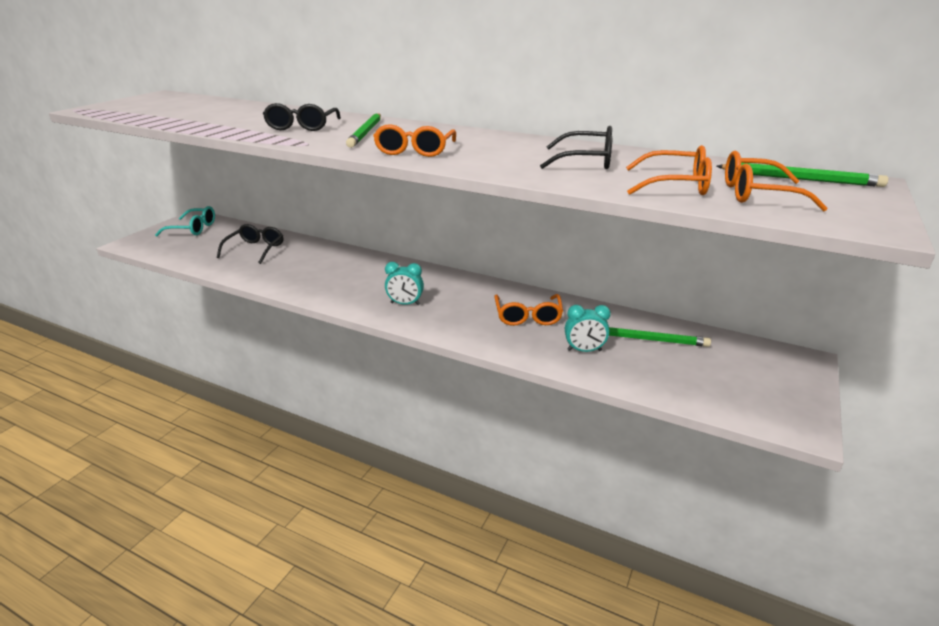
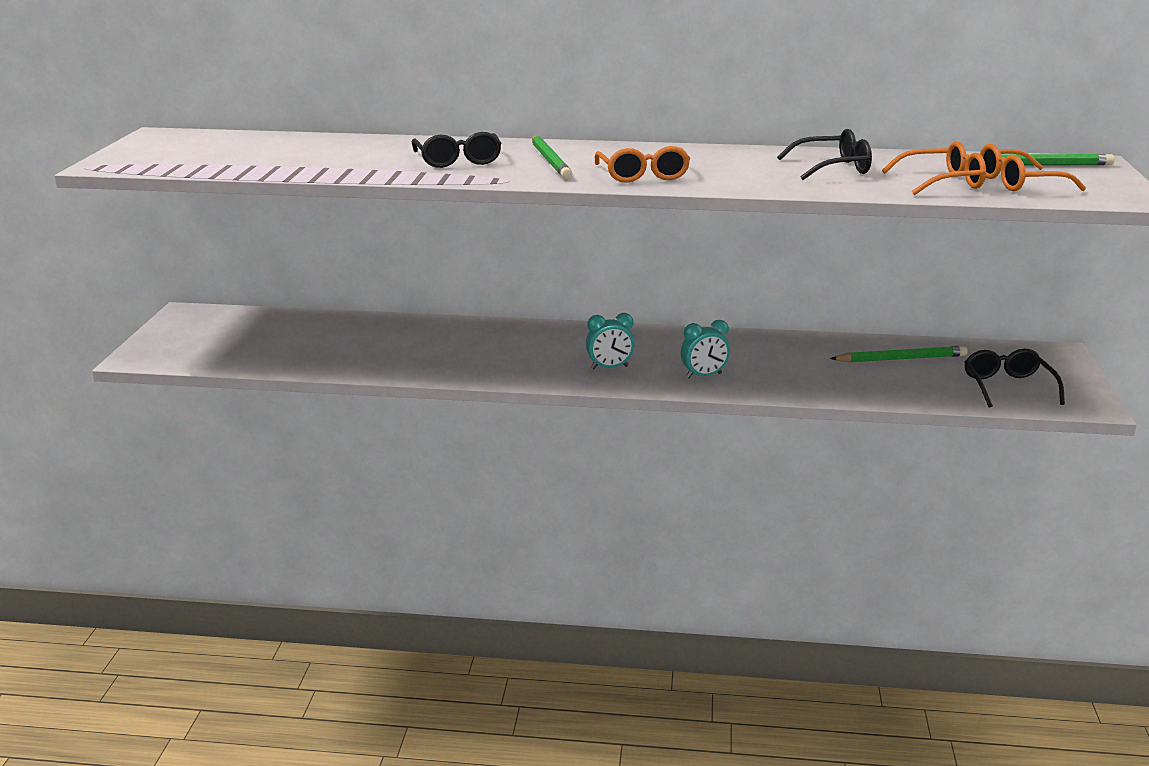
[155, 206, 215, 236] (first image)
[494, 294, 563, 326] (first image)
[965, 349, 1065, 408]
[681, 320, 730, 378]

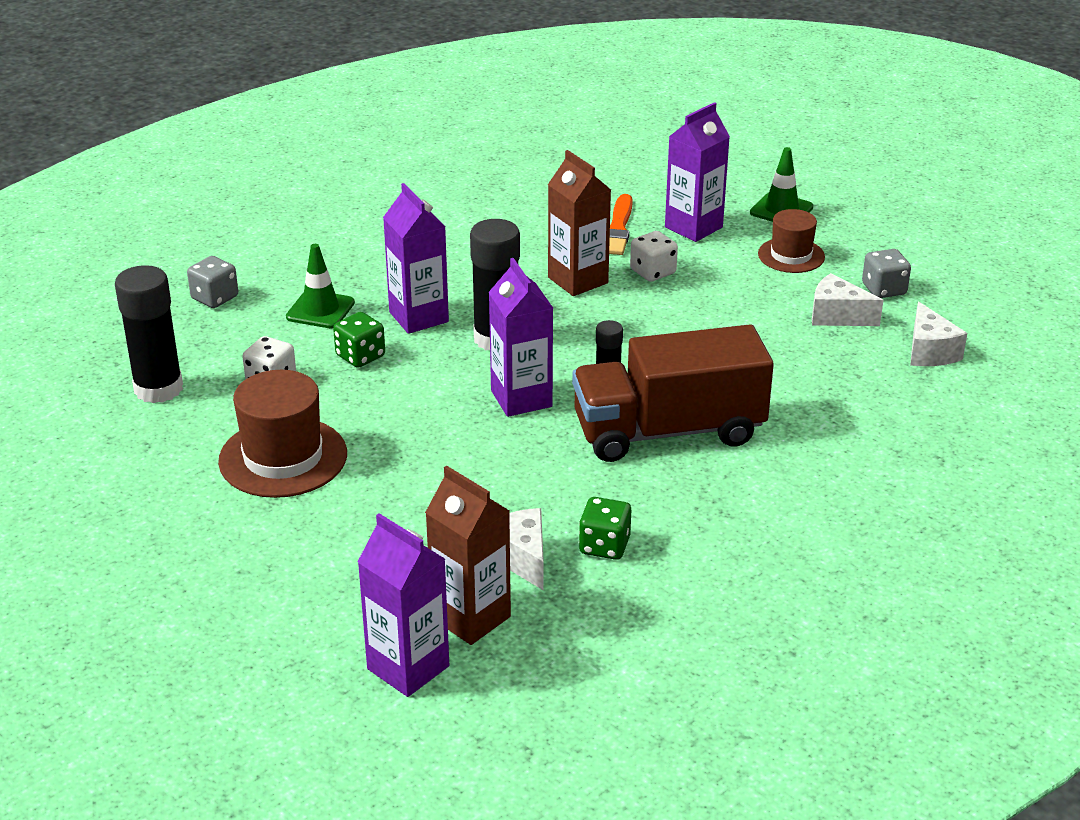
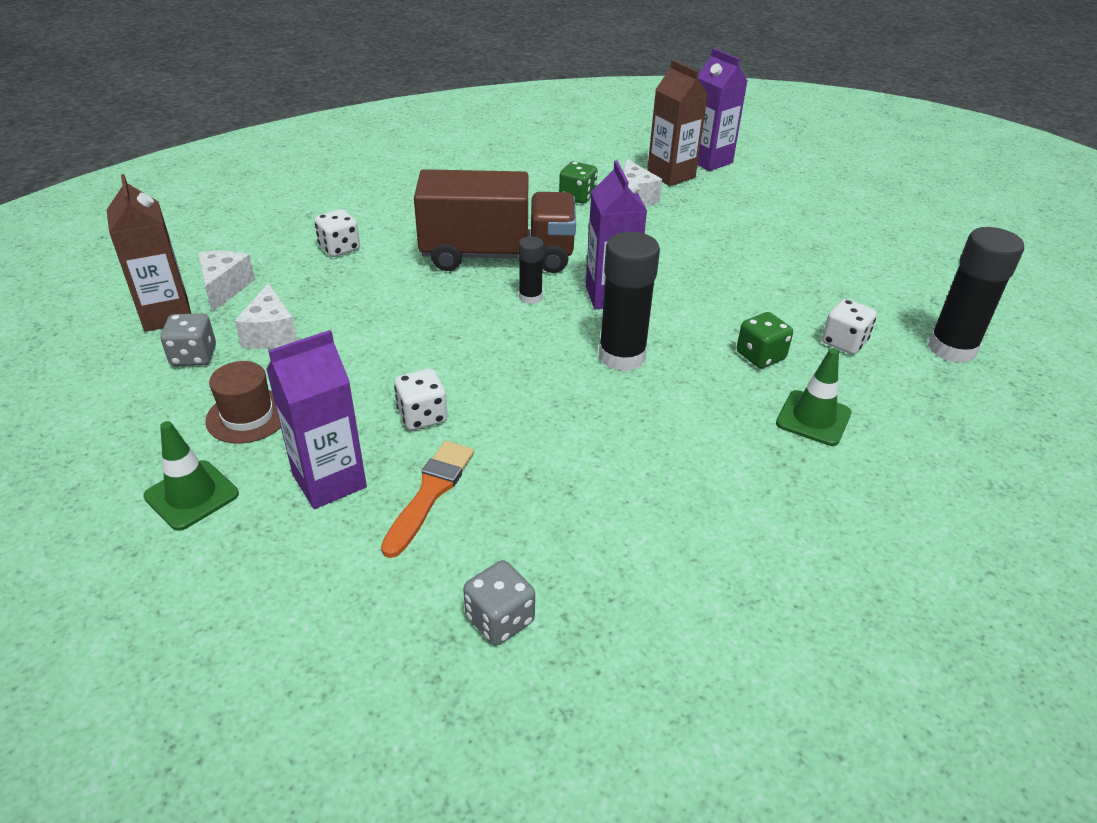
[218, 370, 347, 498] (first image)
[383, 183, 449, 334] (first image)
[314, 209, 360, 257]
[463, 560, 535, 645]
[107, 174, 191, 332]
[234, 283, 298, 349]

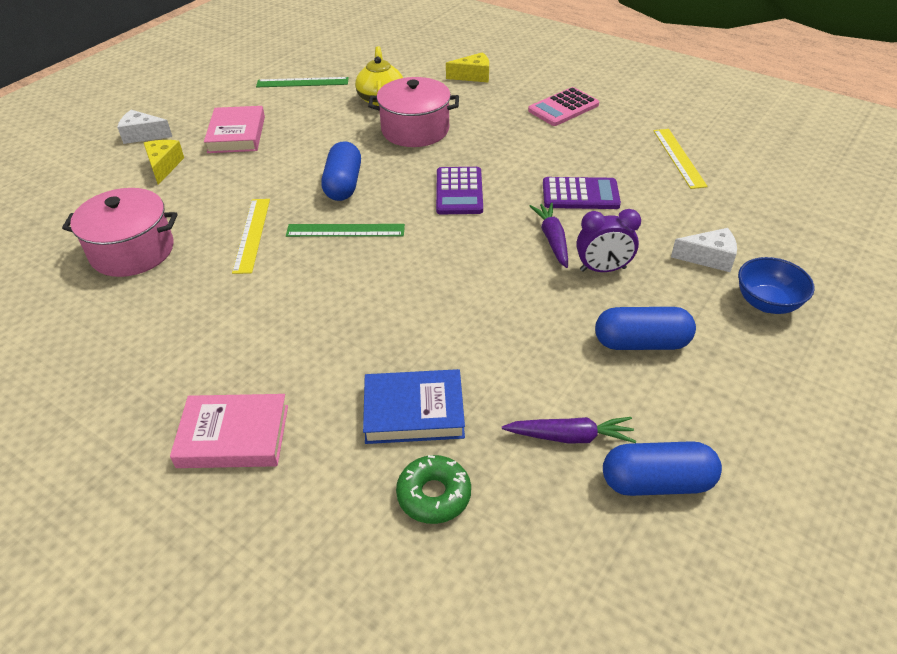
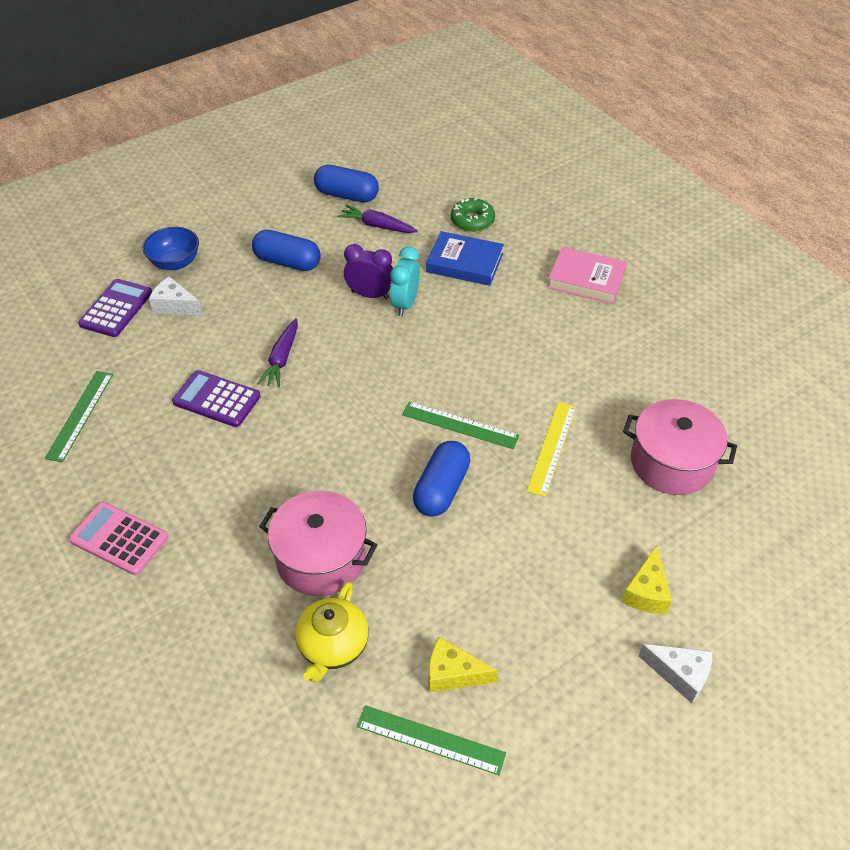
[204, 106, 265, 153] (first image)
[390, 247, 420, 316]
[78, 279, 152, 337]
[429, 637, 498, 693]
[344, 244, 393, 299]
[45, 371, 113, 462]
[69, 502, 168, 575]

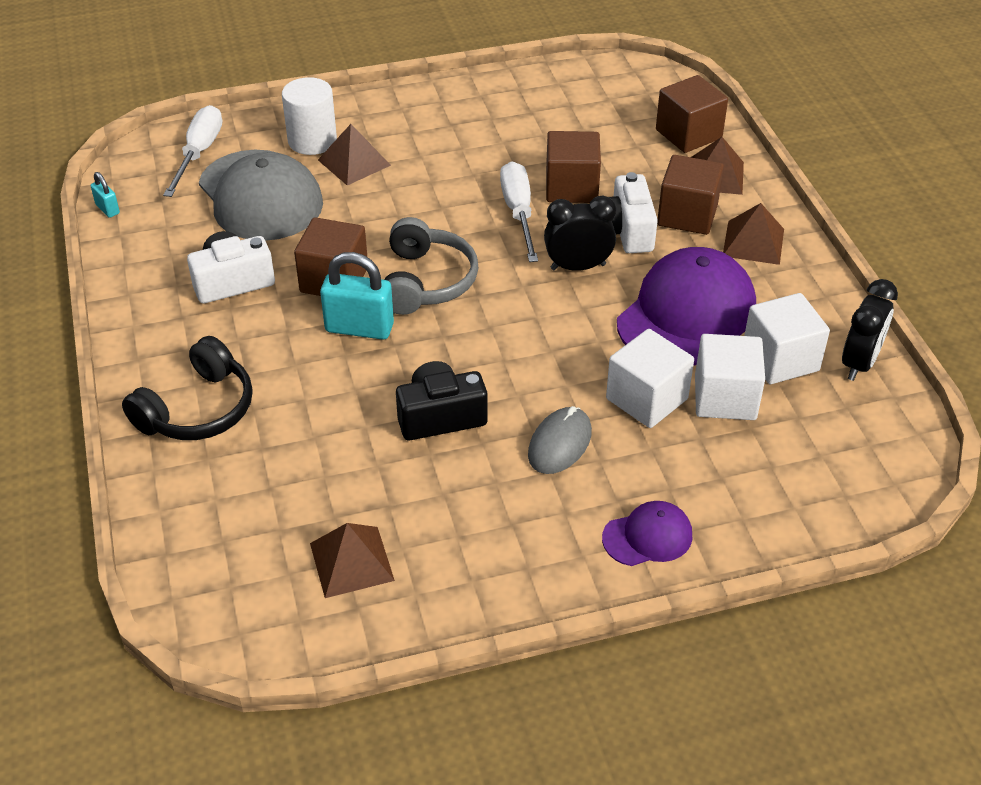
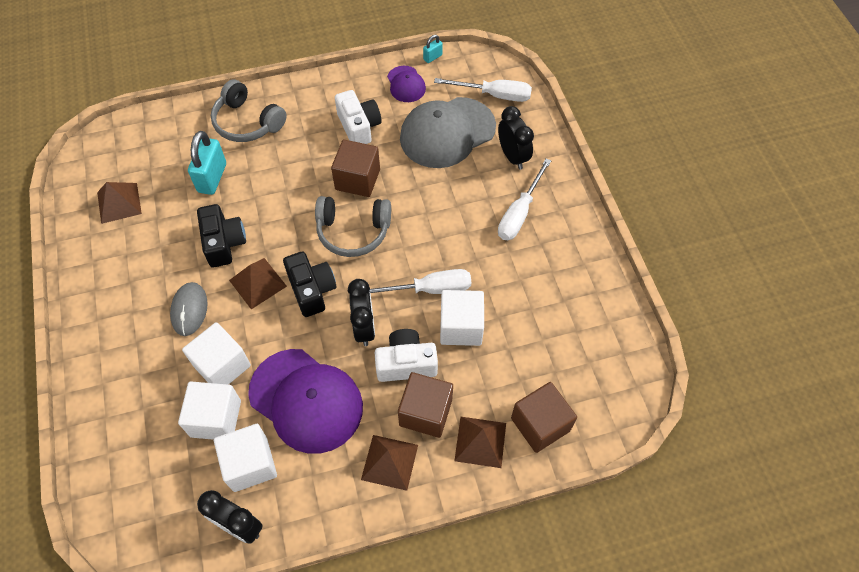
[283, 252, 336, 317]
[498, 158, 551, 240]
[229, 258, 287, 309]
[188, 131, 226, 195]
[387, 66, 426, 102]
[498, 106, 534, 170]
[211, 80, 287, 142]
[440, 290, 484, 346]
[170, 282, 208, 336]

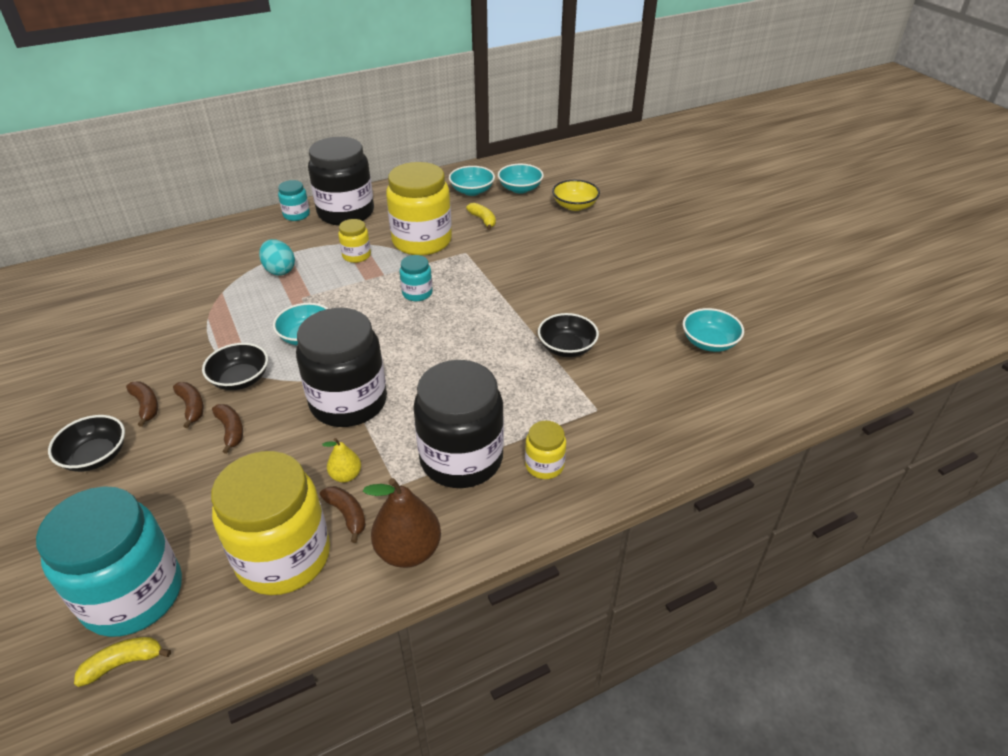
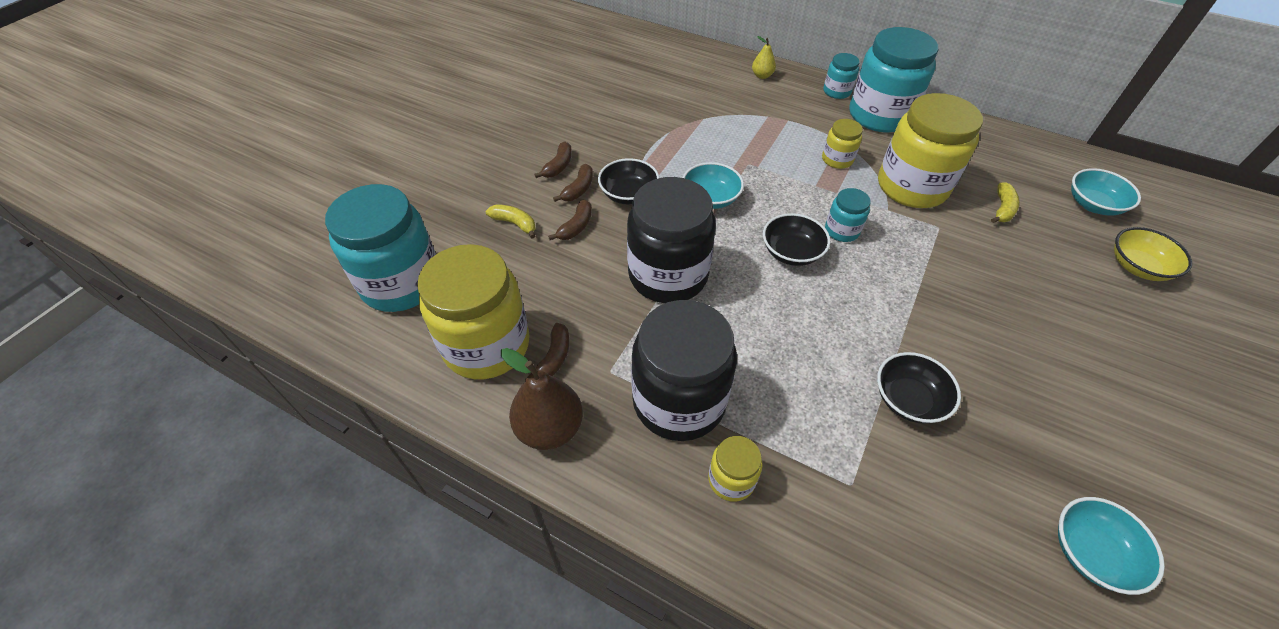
[259, 239, 295, 276] (first image)
[449, 166, 495, 196] (first image)
[763, 213, 830, 266]
[486, 204, 536, 238]
[752, 36, 776, 79]
[849, 27, 938, 133]

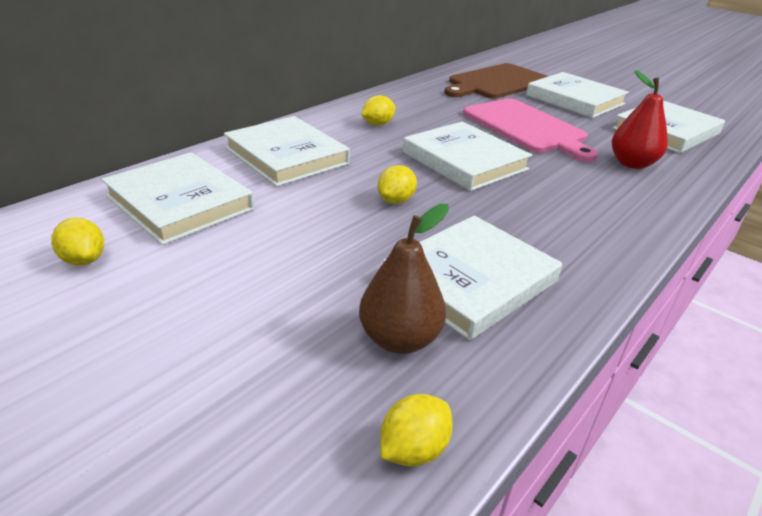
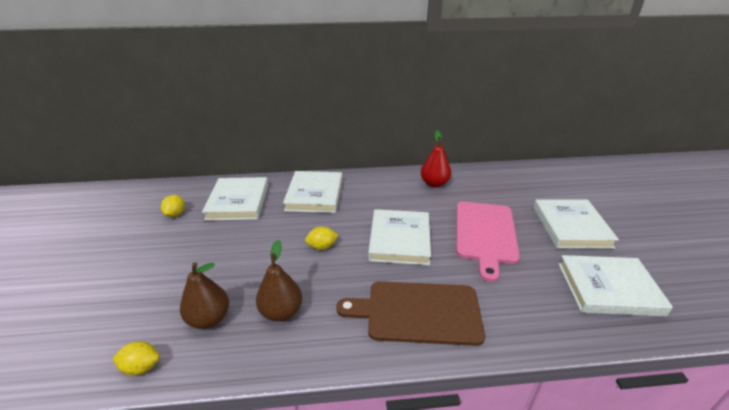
[361, 95, 395, 126] (first image)
[336, 281, 485, 346]
[421, 130, 451, 188]
[256, 240, 302, 321]

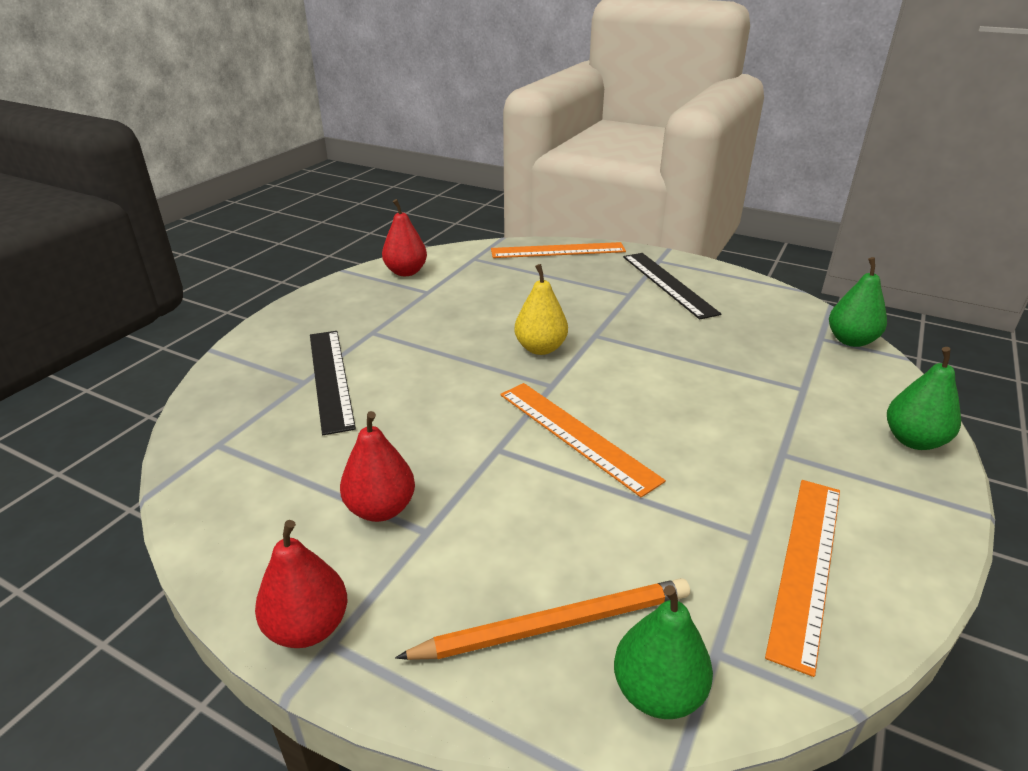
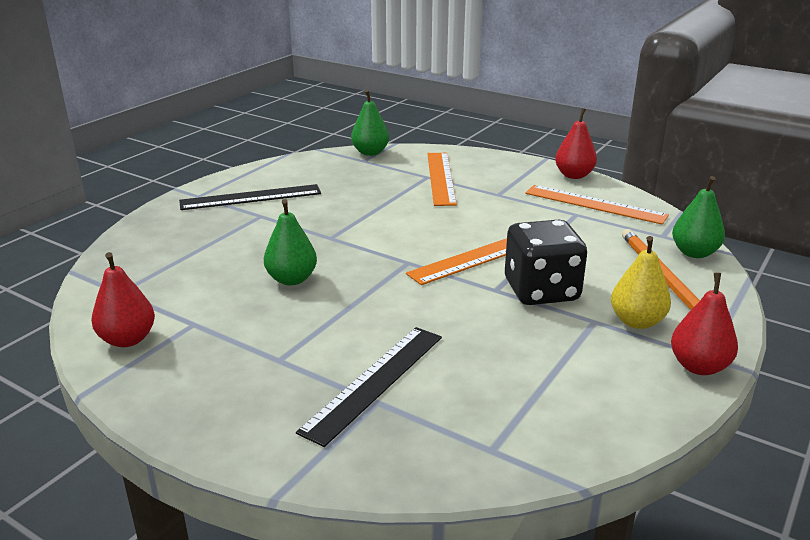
[505, 220, 587, 305]
[555, 108, 597, 179]
[427, 153, 457, 206]
[611, 236, 671, 329]
[264, 199, 317, 285]
[296, 327, 442, 447]

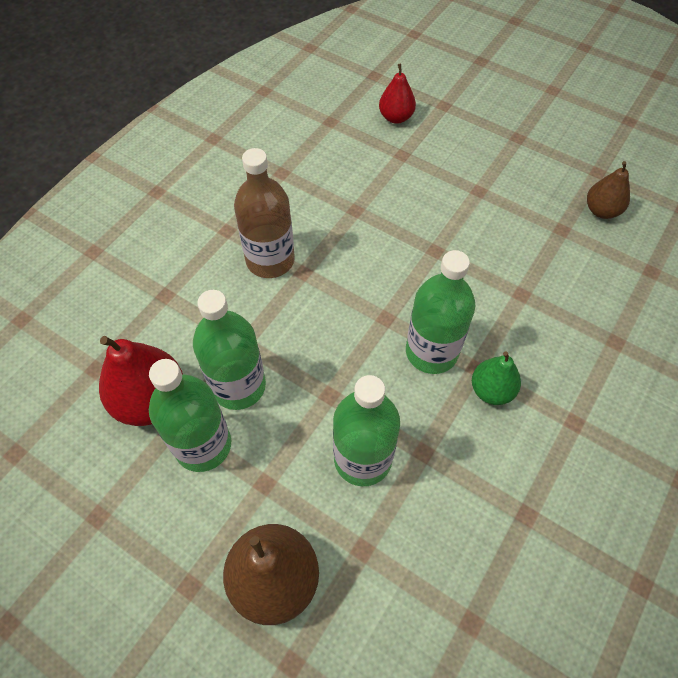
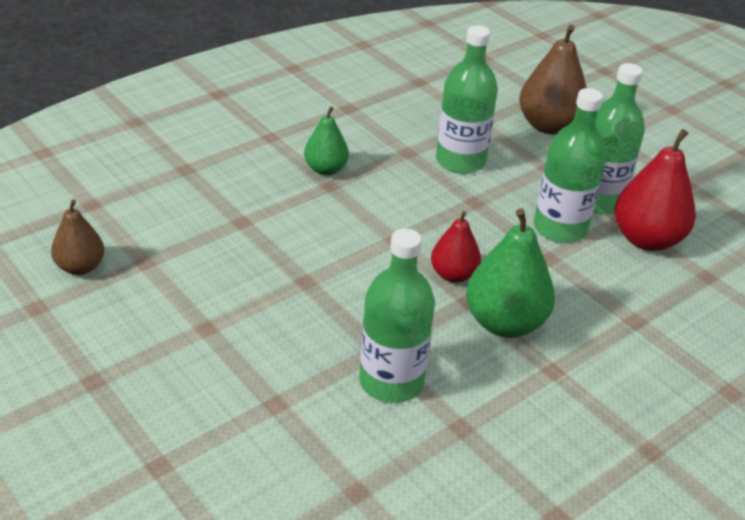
[431, 211, 481, 283]
[359, 229, 435, 403]
[466, 209, 555, 338]

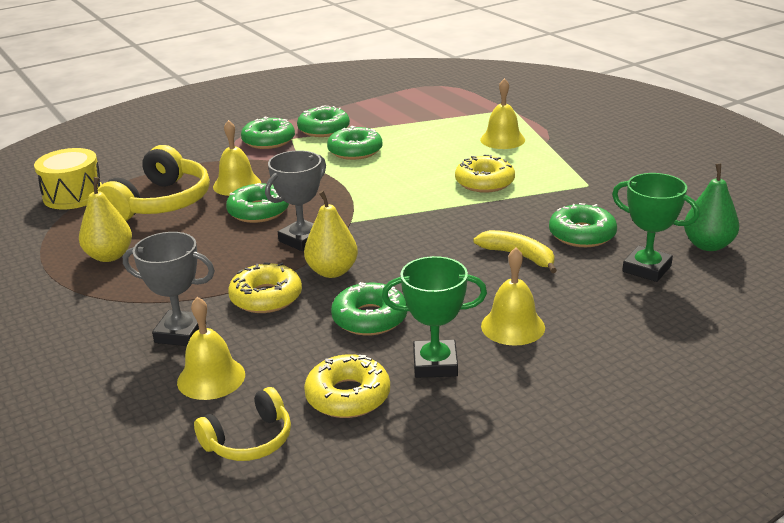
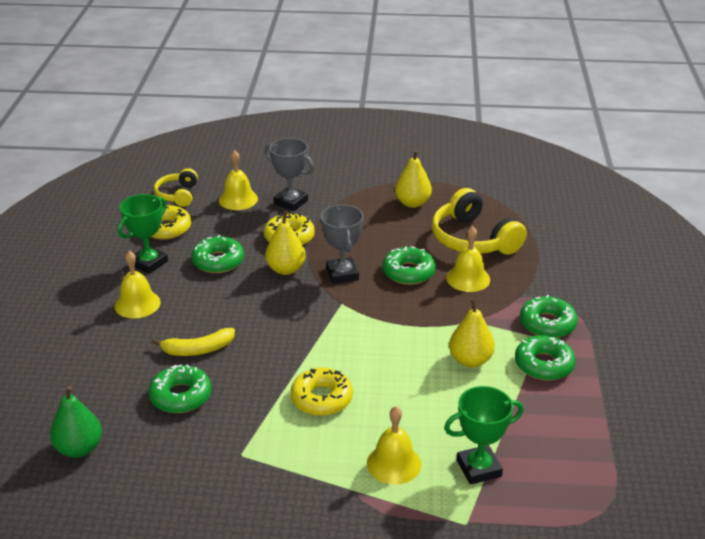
[34, 148, 102, 209] (first image)
[444, 386, 524, 485]
[449, 298, 495, 367]
[265, 138, 314, 211]

